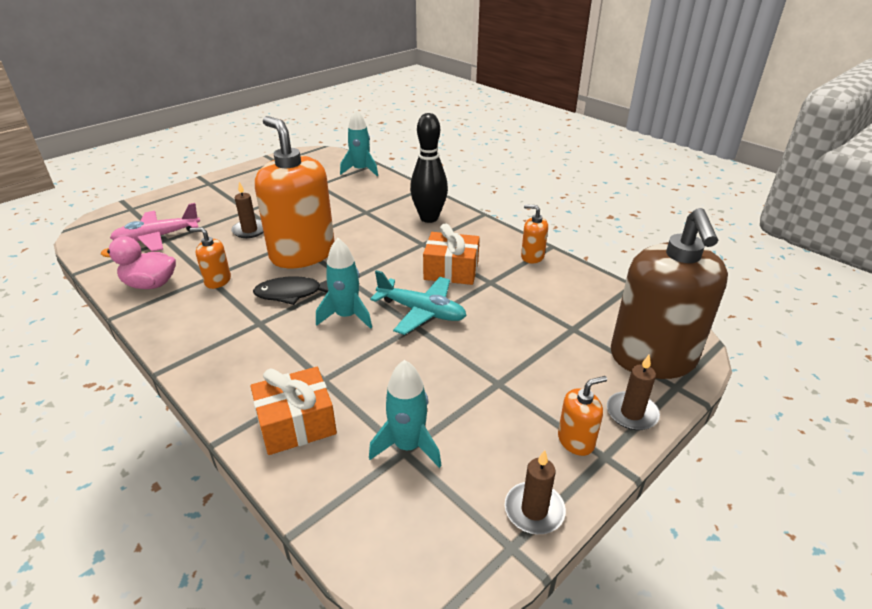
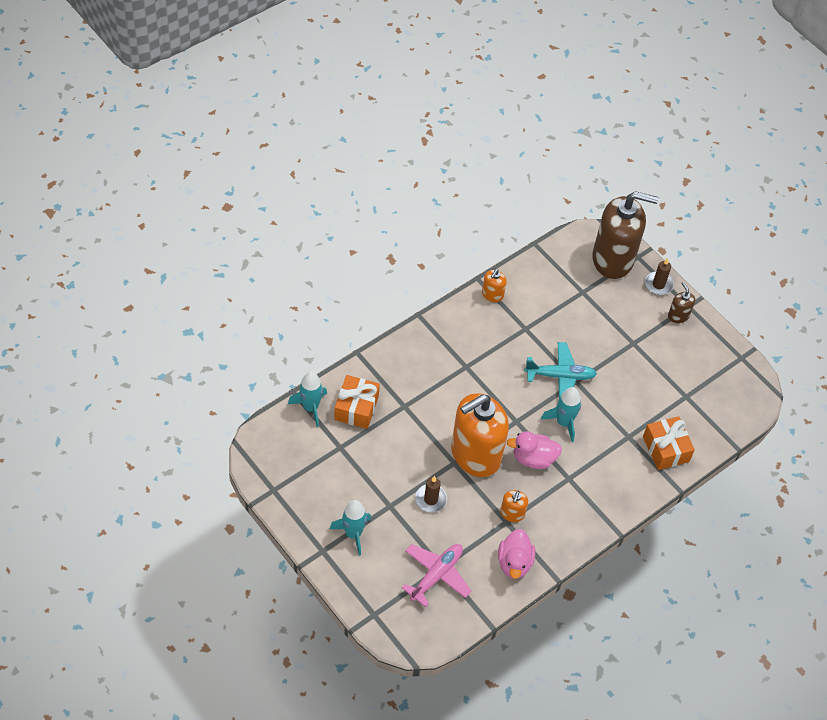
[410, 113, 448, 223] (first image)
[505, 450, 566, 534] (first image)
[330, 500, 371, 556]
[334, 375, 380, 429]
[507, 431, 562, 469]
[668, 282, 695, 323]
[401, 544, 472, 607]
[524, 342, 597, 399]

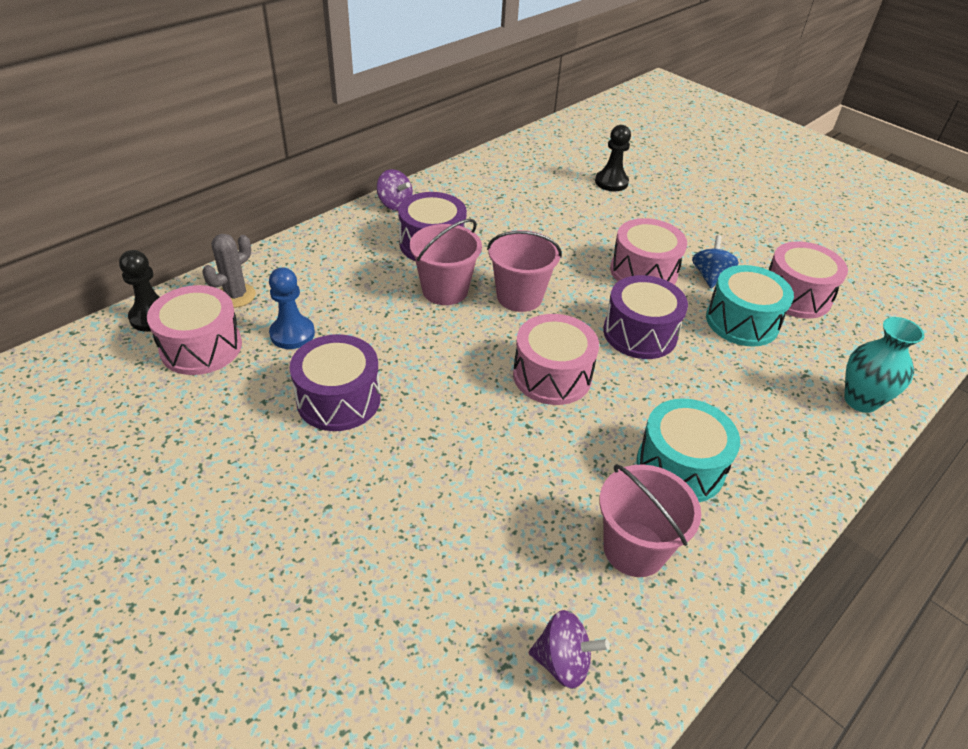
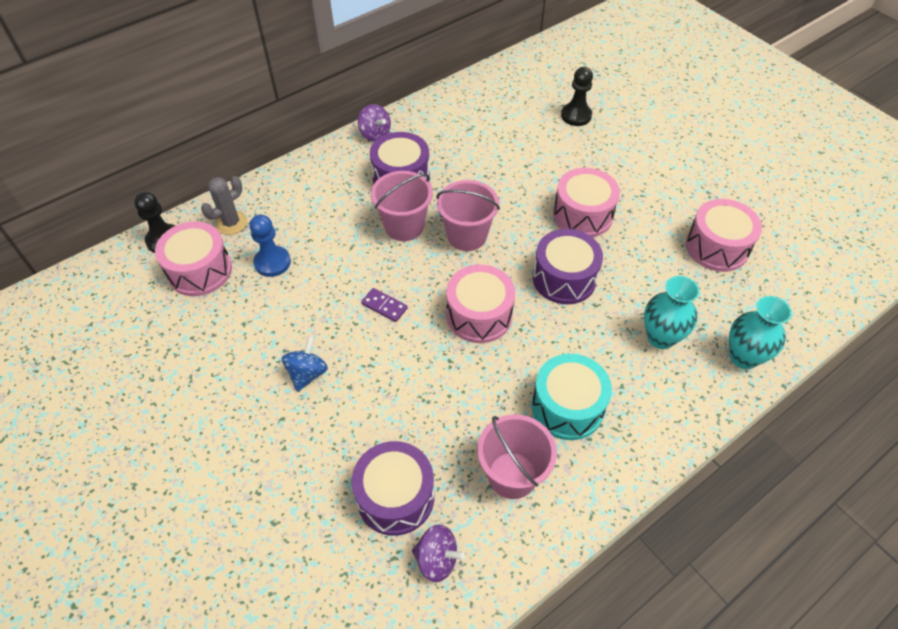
[706, 265, 794, 347] (first image)
[361, 288, 408, 322]
[644, 276, 700, 349]
[352, 441, 434, 536]
[282, 336, 328, 392]

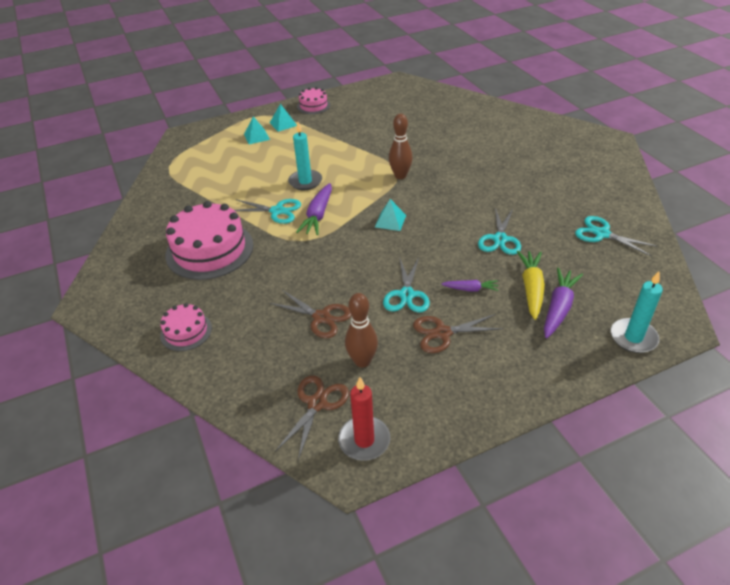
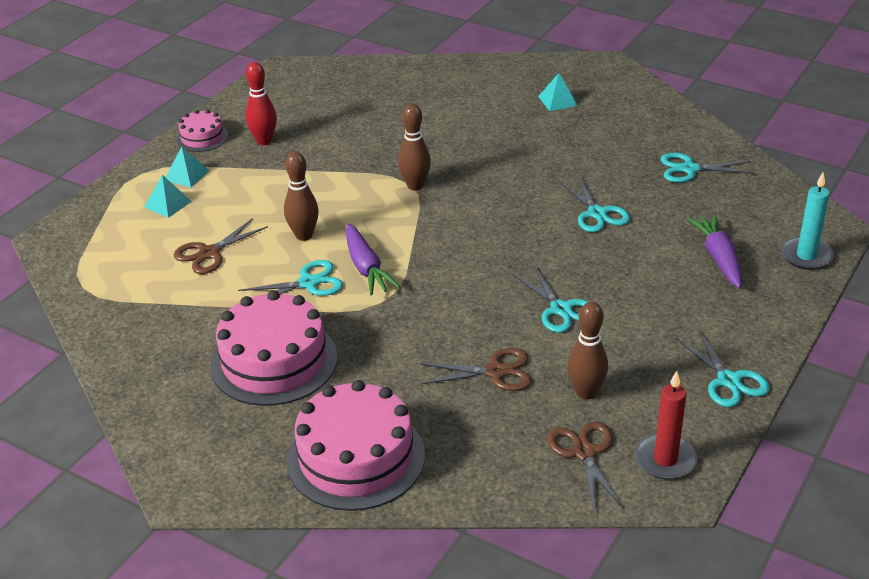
[441, 280, 499, 291] (first image)
[517, 251, 545, 320] (first image)
[245, 62, 277, 145]
[676, 330, 770, 407]
[538, 73, 578, 111]
[173, 218, 268, 274]
[284, 151, 319, 241]
[287, 380, 425, 511]

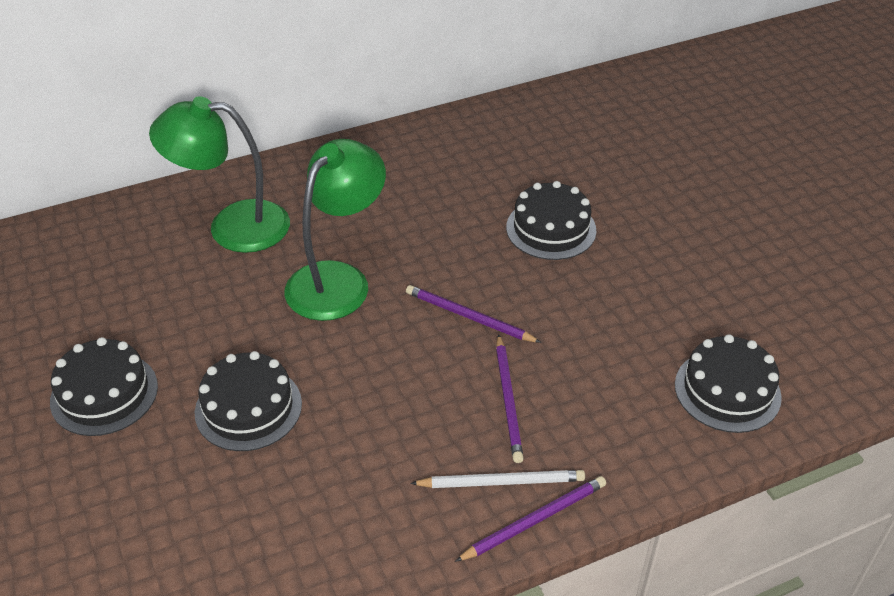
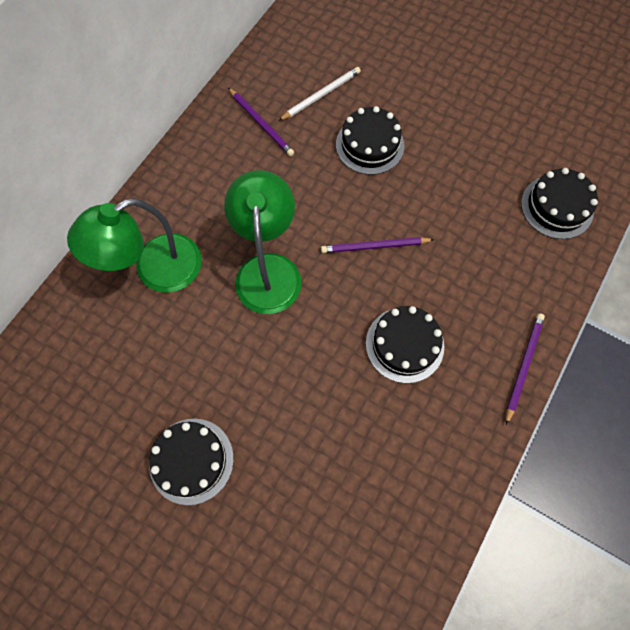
[366, 306, 444, 383]
[279, 67, 361, 121]
[228, 88, 294, 156]

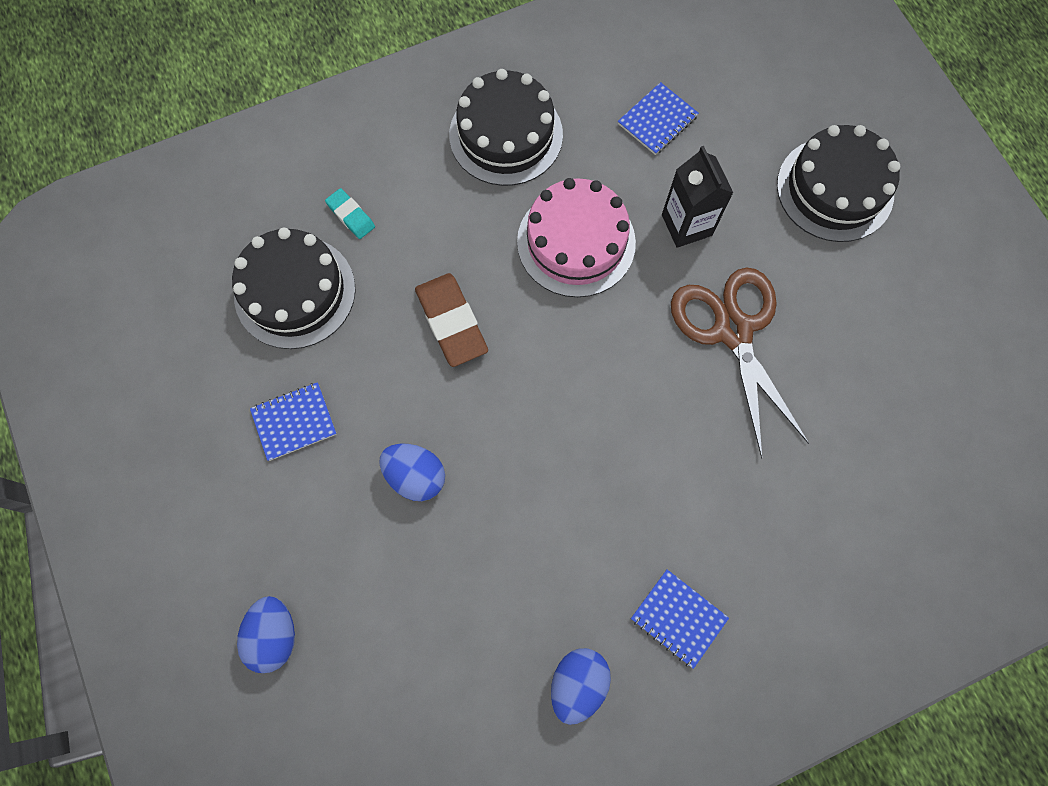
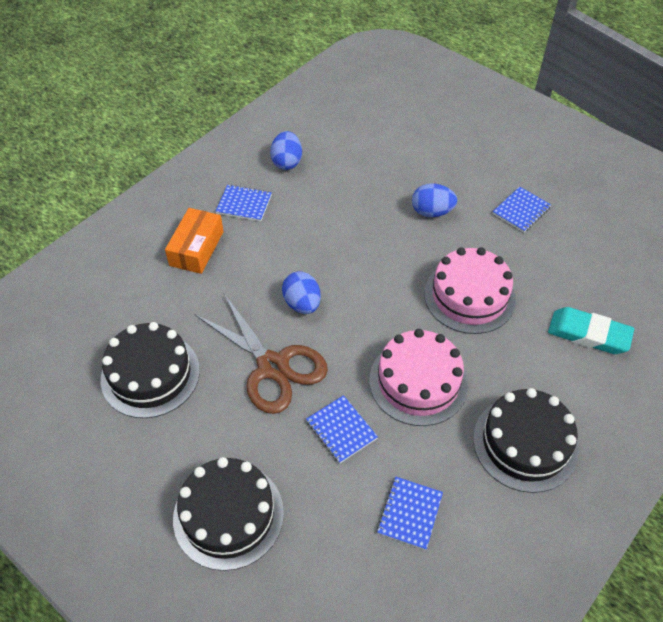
[165, 208, 224, 274]
[101, 322, 200, 418]
[282, 271, 321, 314]
[424, 247, 516, 334]
[306, 395, 378, 463]
[548, 307, 634, 354]

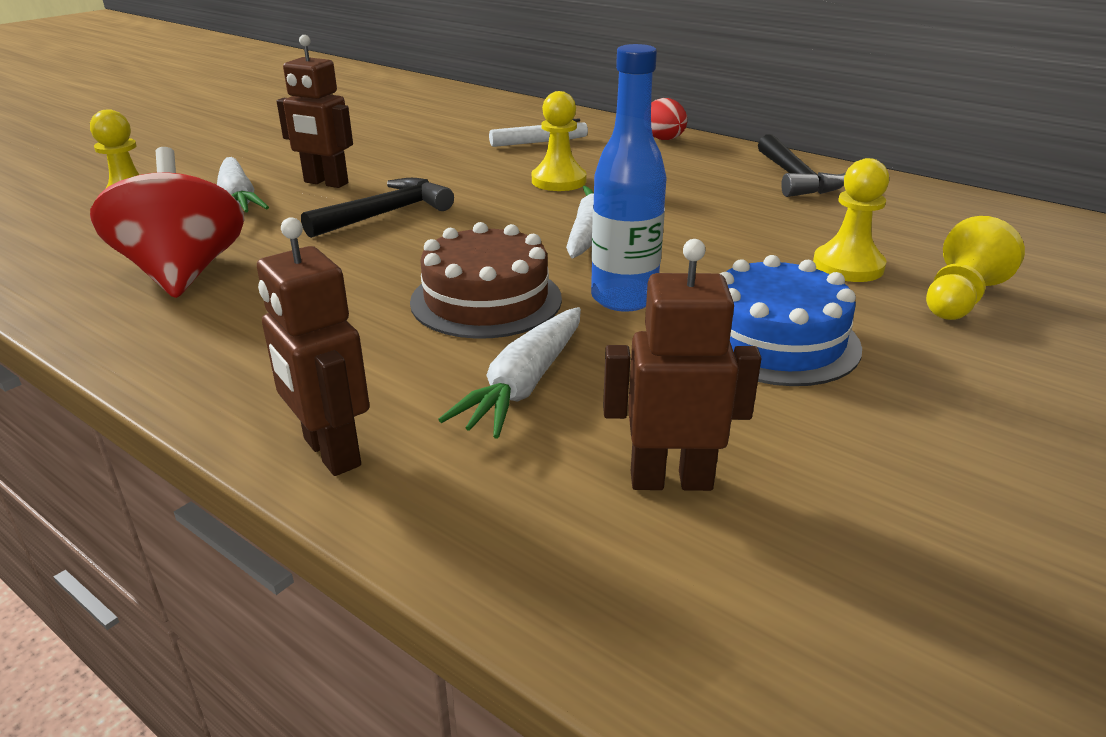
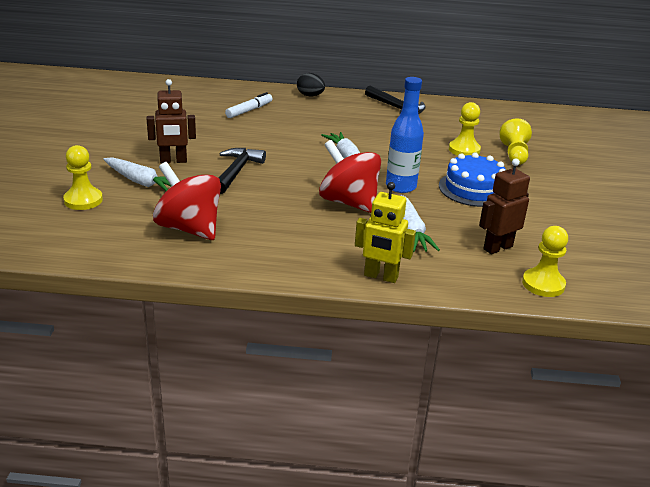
[522, 226, 568, 297]
[319, 140, 381, 213]
[355, 182, 416, 283]
[297, 73, 325, 96]

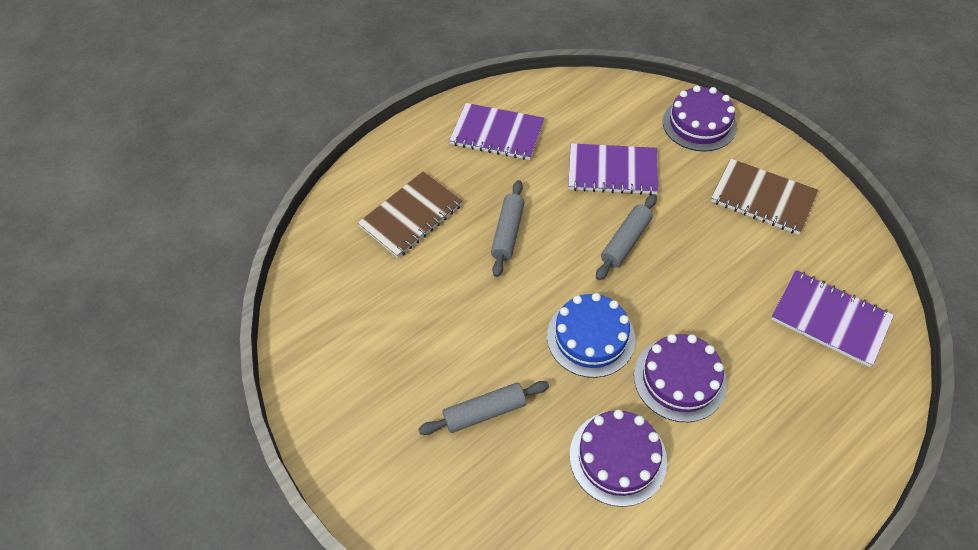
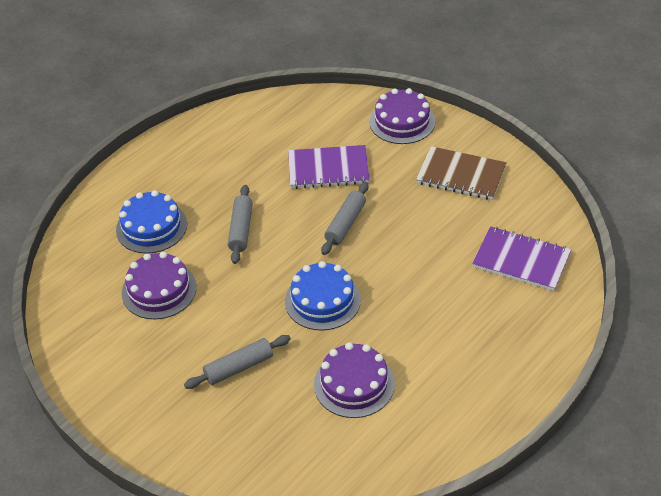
[449, 103, 544, 160] (first image)
[122, 252, 197, 319]
[116, 190, 187, 254]

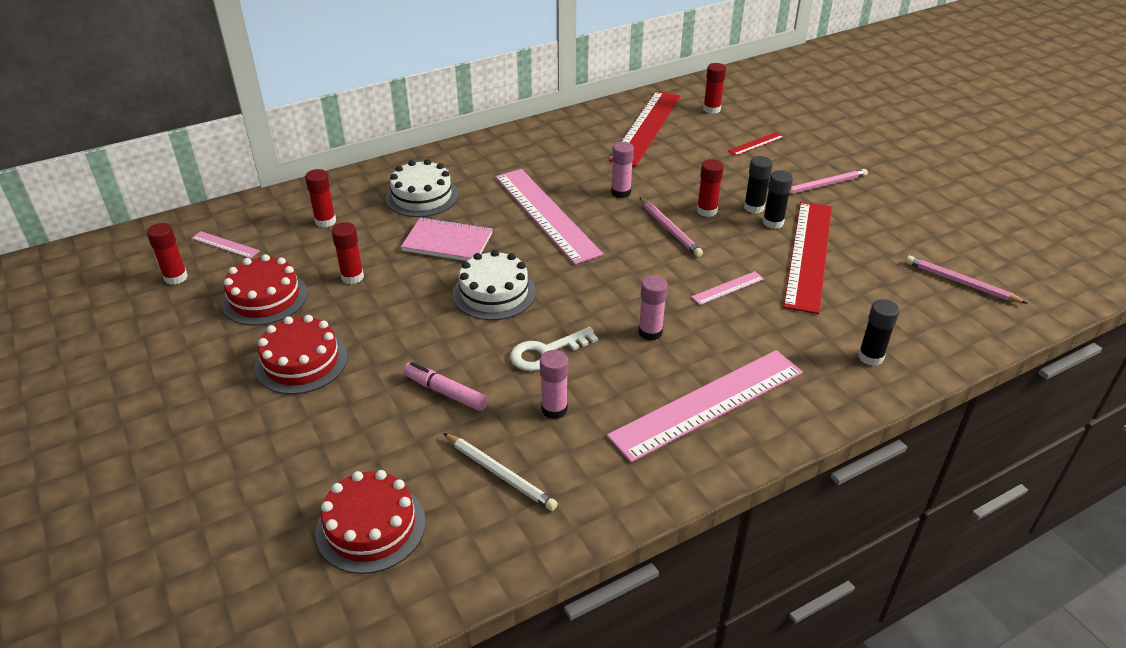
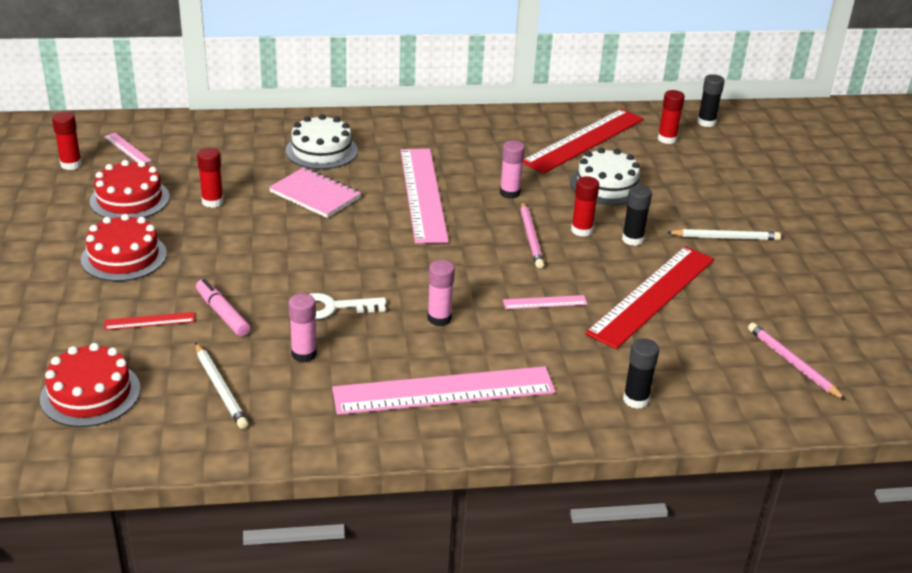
[305, 169, 336, 228] (first image)
[570, 148, 644, 205]
[104, 312, 195, 330]
[697, 74, 724, 127]
[666, 229, 781, 240]

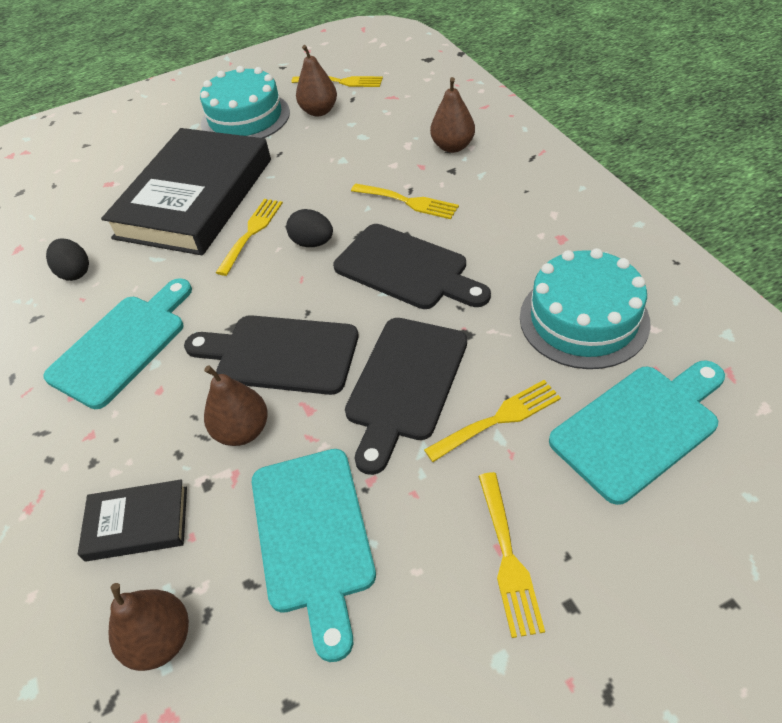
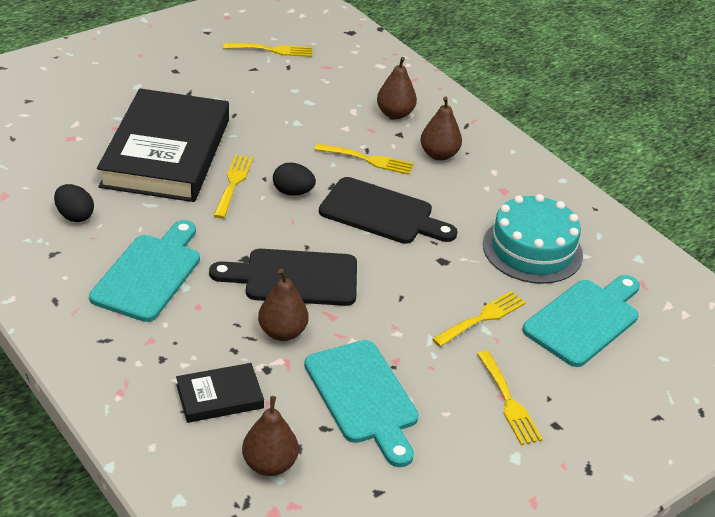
[200, 66, 290, 138] (first image)
[345, 318, 467, 475] (first image)
[421, 96, 462, 161]

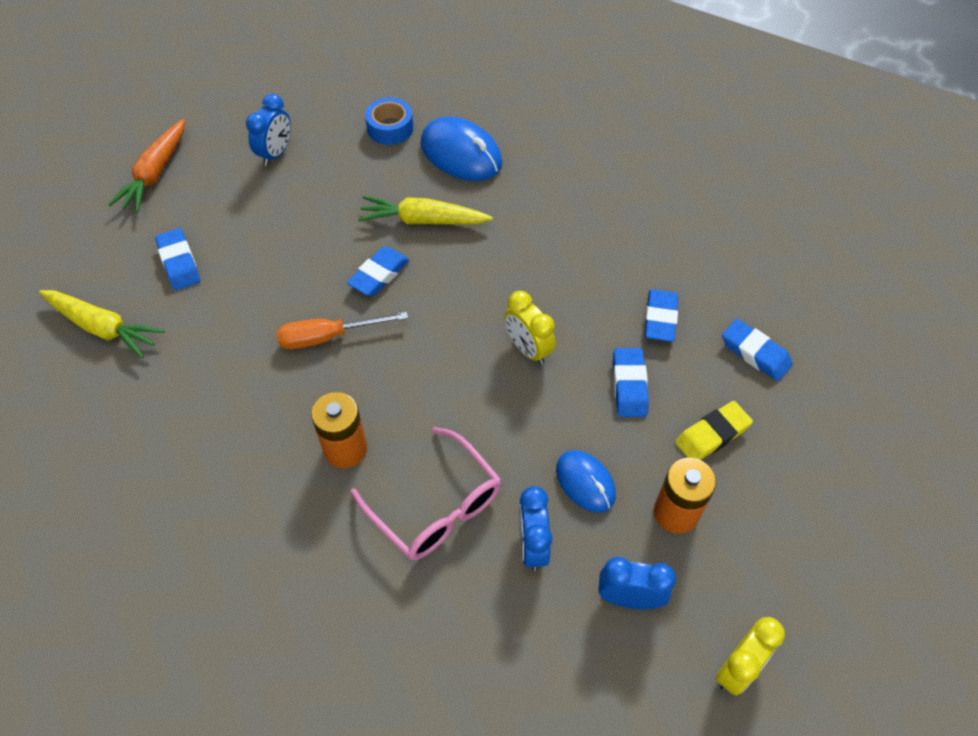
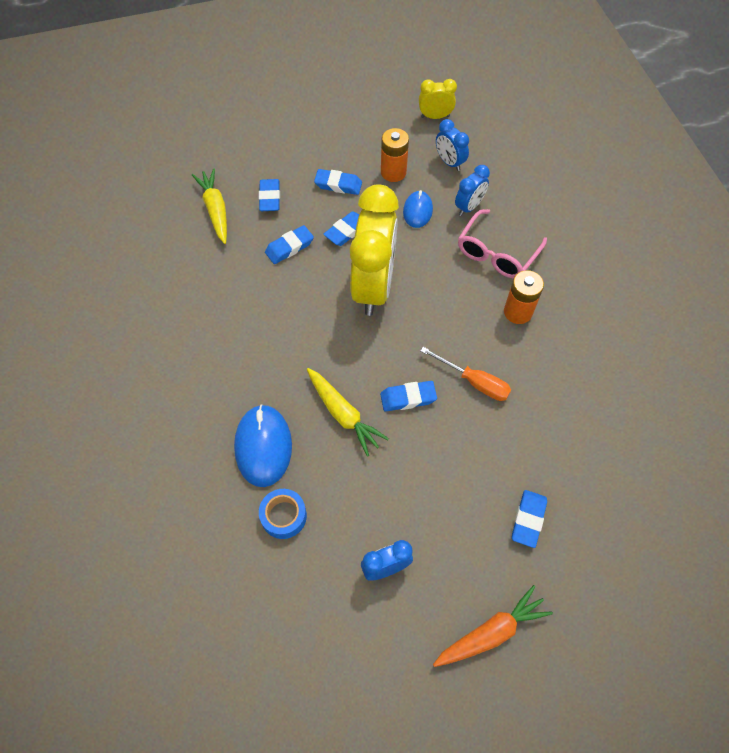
[192, 168, 227, 244]
[314, 169, 362, 195]
[458, 209, 547, 278]
[350, 184, 399, 316]

